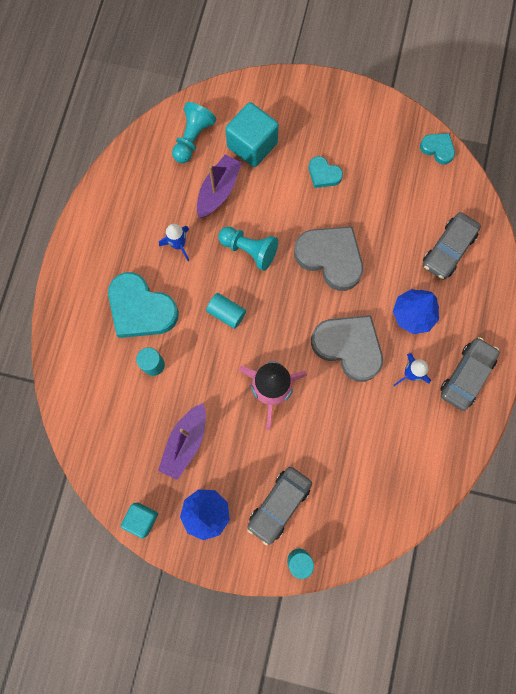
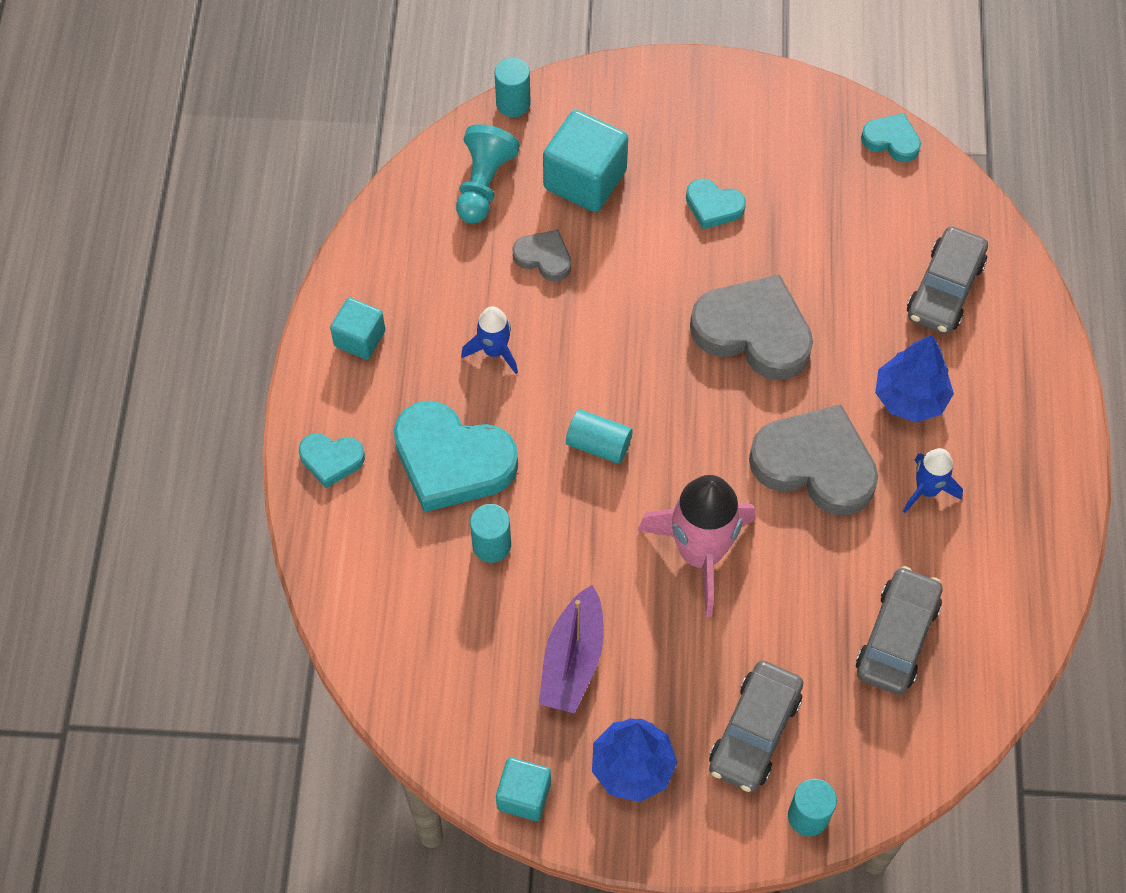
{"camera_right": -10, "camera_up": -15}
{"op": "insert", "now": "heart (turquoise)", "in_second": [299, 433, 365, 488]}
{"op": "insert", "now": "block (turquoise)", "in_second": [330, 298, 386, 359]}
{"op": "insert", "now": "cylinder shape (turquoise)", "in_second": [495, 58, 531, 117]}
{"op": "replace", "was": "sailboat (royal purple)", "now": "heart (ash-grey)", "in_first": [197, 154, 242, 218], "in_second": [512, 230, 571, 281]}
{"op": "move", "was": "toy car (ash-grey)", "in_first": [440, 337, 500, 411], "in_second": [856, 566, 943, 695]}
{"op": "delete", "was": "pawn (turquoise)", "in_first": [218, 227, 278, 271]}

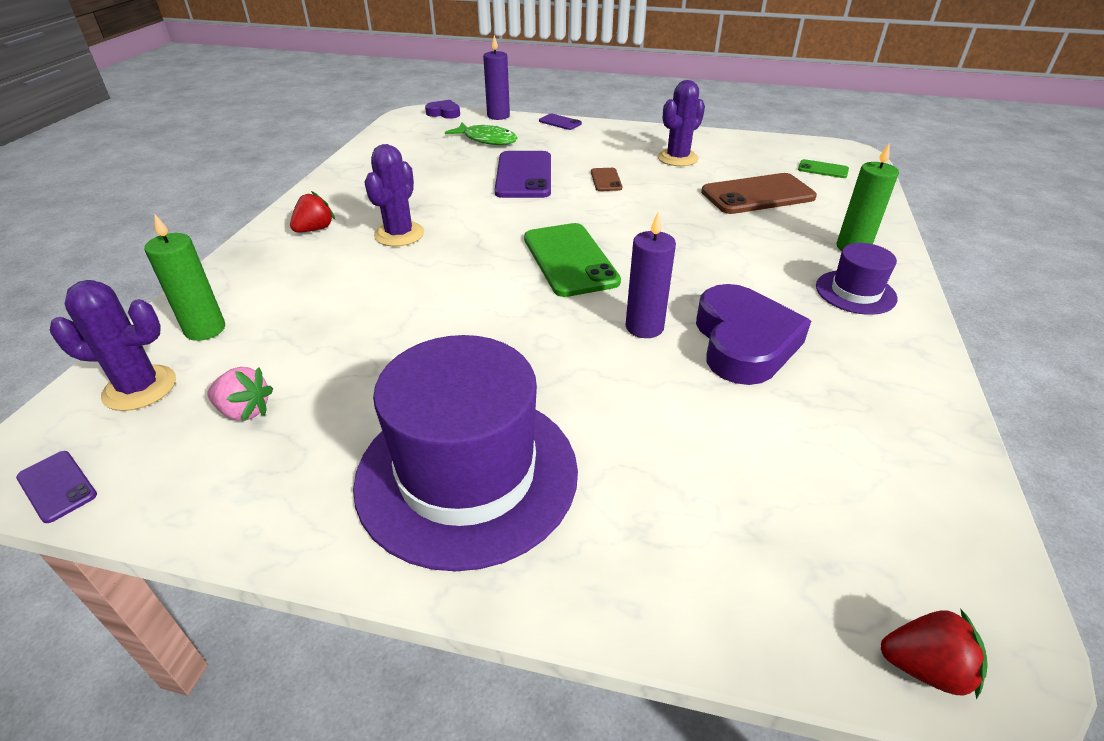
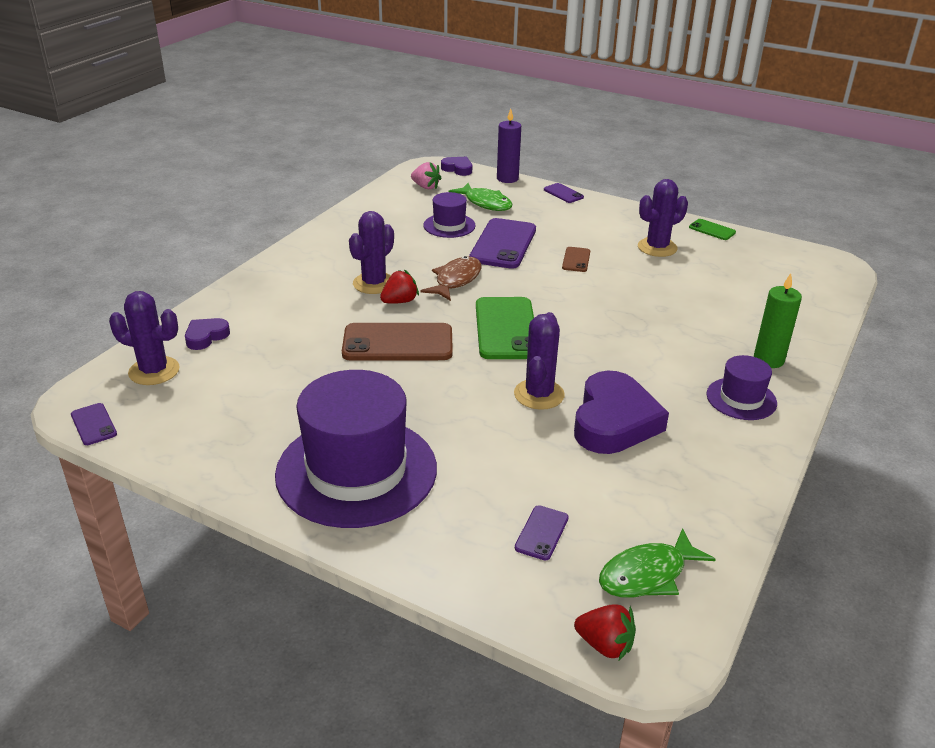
{"camera_right": 15, "camera_up": -5}
{"op": "replace", "was": "candle (emerald)", "now": "heart (royal purple)", "in_first": [145, 213, 225, 341], "in_second": [185, 318, 230, 350]}
{"op": "move", "was": "mobile phone (russet)", "in_first": [701, 173, 817, 214], "in_second": [342, 323, 453, 361]}
{"op": "move", "was": "strawberry (red)", "in_first": [290, 191, 335, 233], "in_second": [380, 270, 419, 304]}
{"op": "move", "was": "strawberry (rose-pink)", "in_first": [207, 367, 273, 421], "in_second": [411, 162, 442, 189]}
{"op": "insert", "now": "toy fish (russet)", "in_second": [421, 256, 482, 301]}
{"op": "insert", "now": "tall hat (royal purple)", "in_second": [423, 192, 476, 238]}
{"op": "replace", "was": "candle (royal purple)", "now": "prickly plant (royal purple)", "in_first": [626, 212, 676, 338], "in_second": [514, 312, 565, 410]}
{"op": "insert", "now": "mobile phone (royal purple)", "in_second": [515, 505, 569, 560]}
{"op": "insert", "now": "toy fish (emerald)", "in_second": [599, 528, 716, 598]}
{"op": "move", "was": "mobile phone (emerald)", "in_first": [798, 159, 849, 178], "in_second": [689, 219, 736, 240]}

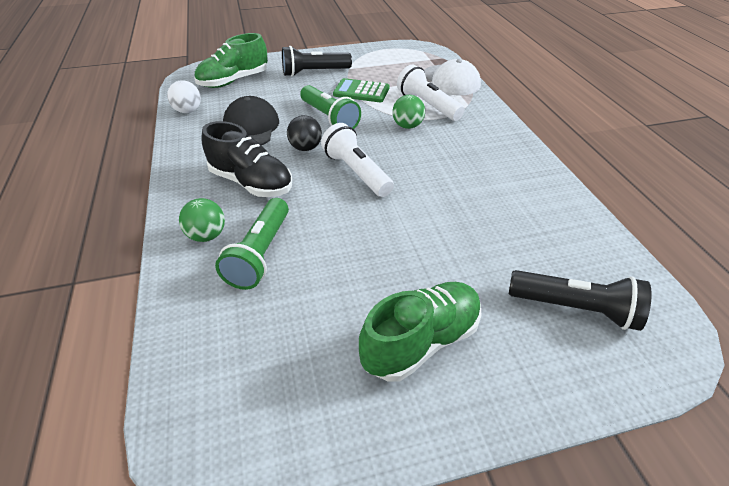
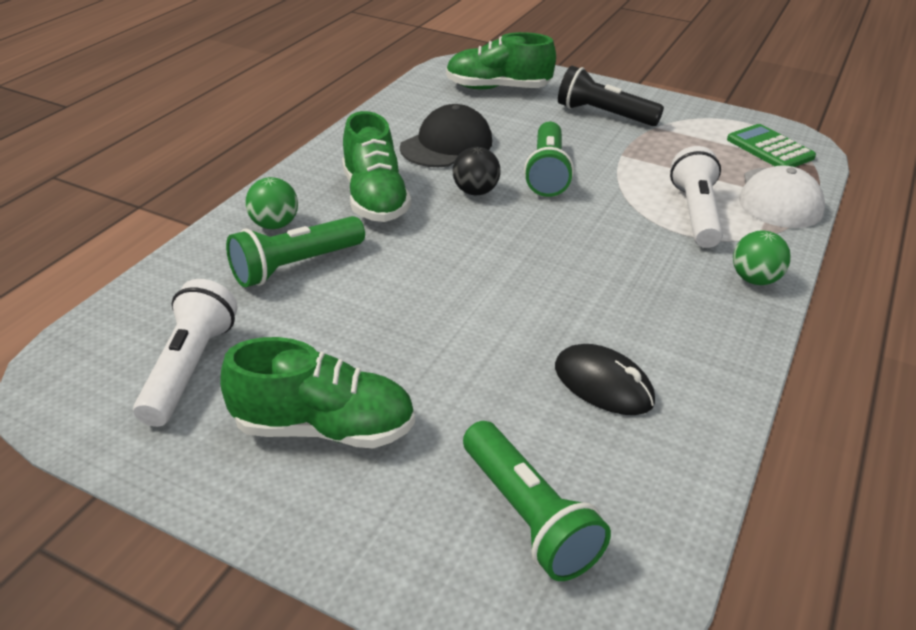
{"camera_right": 40, "camera_up": -5}
{"op": "move", "was": "flashlight (white)", "in_first": [321, 123, 394, 197], "in_second": [133, 279, 238, 427]}
{"op": "recolor", "was": "sneaker (black)", "now": "sneaker (emerald)", "in_first": [201, 121, 292, 197], "in_second": [342, 111, 411, 222]}
{"op": "recolor", "was": "flashlight (black)", "now": "flashlight (emerald)", "in_first": [509, 270, 652, 331], "in_second": [463, 421, 611, 581]}
{"op": "insert", "now": "mouse (black)", "in_second": [555, 344, 655, 415]}
{"op": "move", "was": "pocket calculator (emerald)", "in_first": [333, 78, 390, 102], "in_second": [727, 124, 816, 167]}
{"op": "move", "was": "sphere (emerald)", "in_first": [392, 95, 425, 129], "in_second": [733, 231, 791, 285]}
{"op": "delete", "was": "sphere (white)", "in_first": [167, 80, 201, 113]}

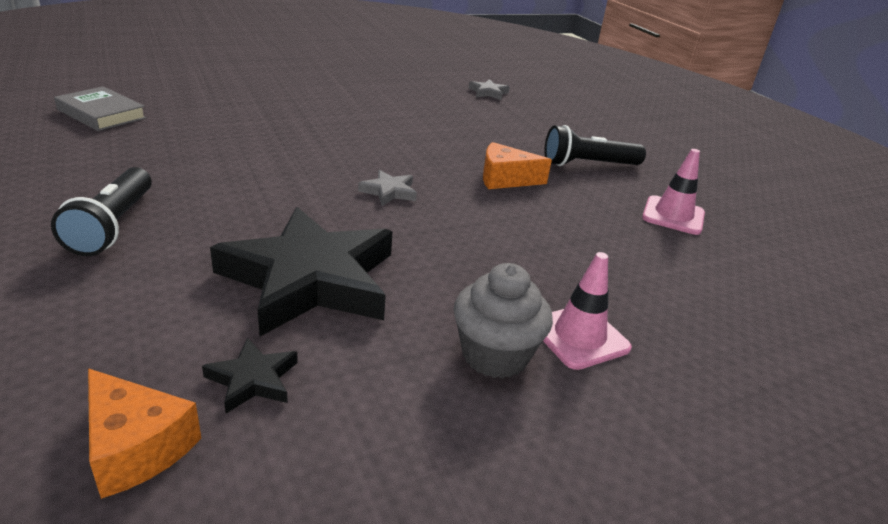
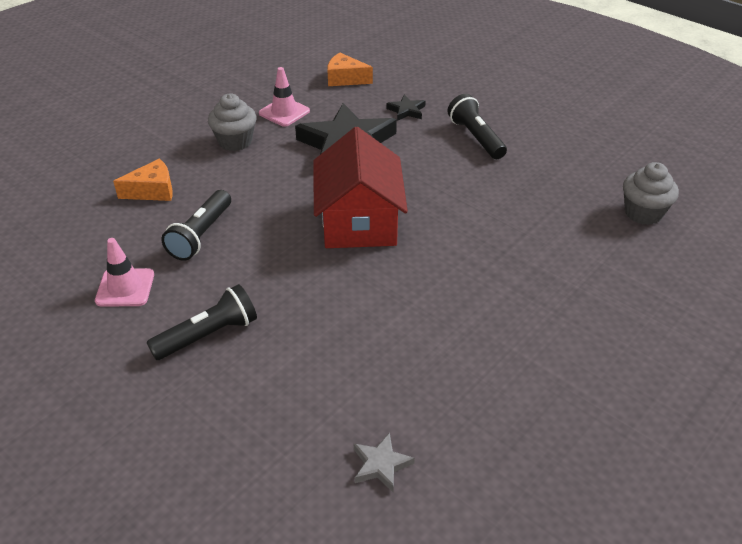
{"camera_right": 160, "camera_up": 10}
{"op": "move", "was": "piece of cheese (orange)", "in_first": [483, 142, 552, 189], "in_second": [113, 159, 173, 201]}
{"op": "insert", "now": "flashlight (black)", "in_second": [161, 190, 231, 261]}
{"op": "move", "was": "road cone (rose-pink)", "in_first": [543, 252, 632, 370], "in_second": [259, 67, 310, 127]}
{"op": "replace", "was": "star shape (ash-grey)", "now": "cottage (red)", "in_first": [358, 170, 417, 206], "in_second": [313, 127, 408, 248]}
{"op": "move", "was": "star shape (black)", "in_first": [202, 338, 298, 413], "in_second": [386, 95, 426, 121]}
{"op": "replace", "was": "book (ash-grey)", "now": "cupcake (ash-grey)", "in_first": [54, 86, 146, 131], "in_second": [623, 162, 679, 225]}

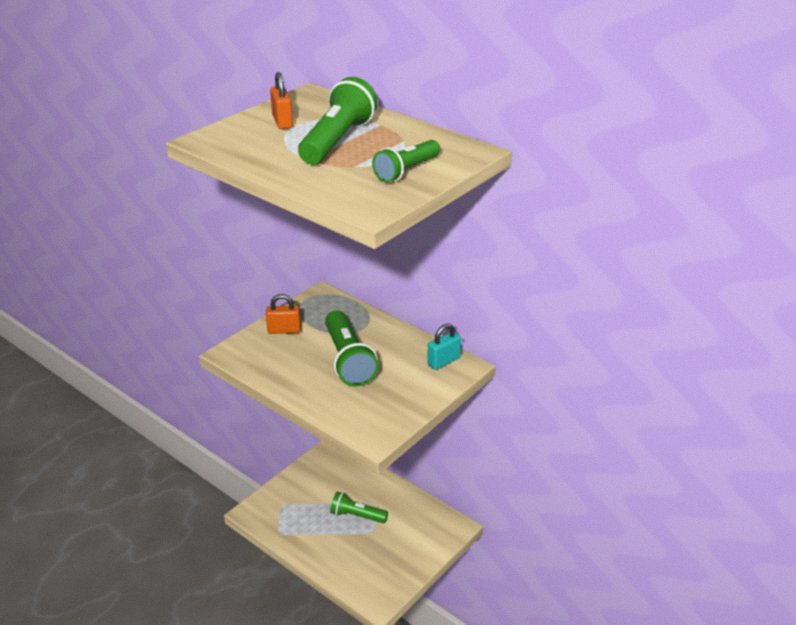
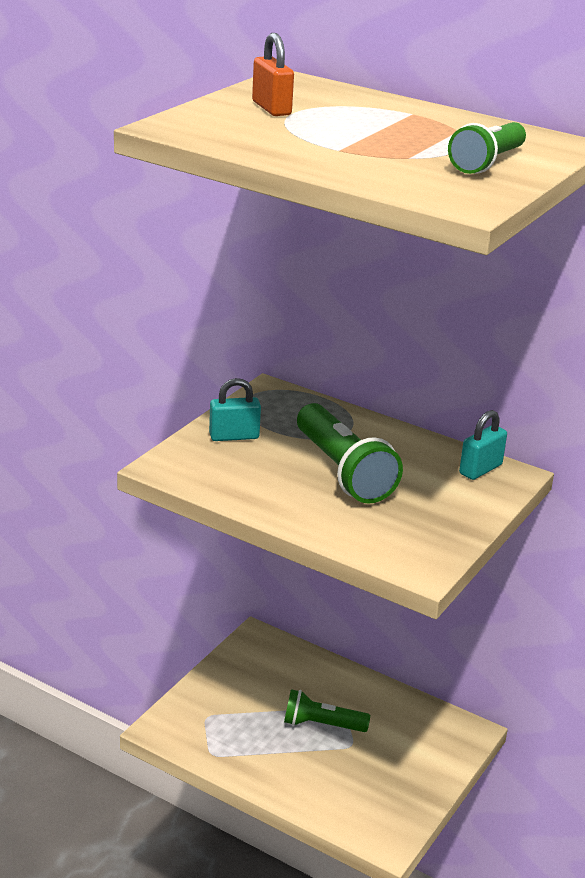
{"camera_right": -10, "camera_up": -5}
{"op": "recolor", "was": "small lock (orange)", "now": "small lock (turquoise)", "in_first": [266, 294, 301, 334], "in_second": [209, 378, 261, 441]}
{"op": "delete", "was": "flashlight (emerald)", "in_first": [298, 77, 377, 165]}

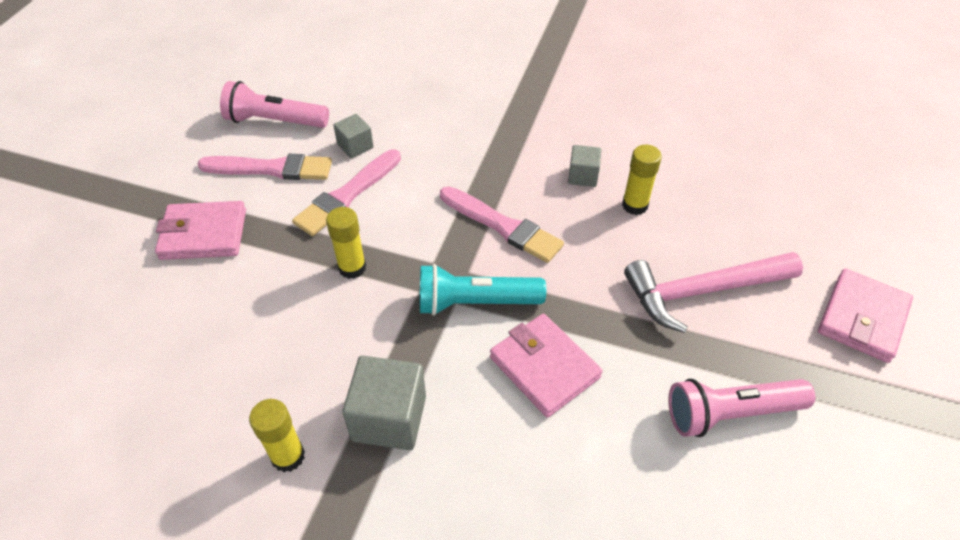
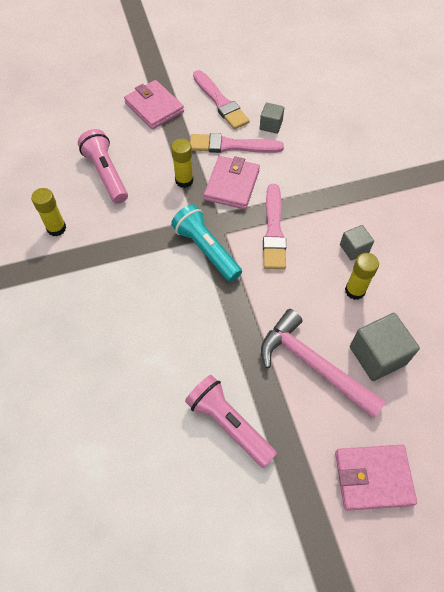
{"camera_right": 55, "camera_up": 10}
{"op": "move", "was": "flashlight (rose-pink)", "in_first": [220, 81, 329, 128], "in_second": [78, 129, 128, 204]}
{"op": "move", "was": "card wallet (rose-pink)", "in_first": [490, 314, 603, 418], "in_second": [204, 156, 260, 209]}
{"op": "move", "was": "block (ash-grey)", "in_first": [342, 356, 426, 450], "in_second": [350, 313, 420, 381]}

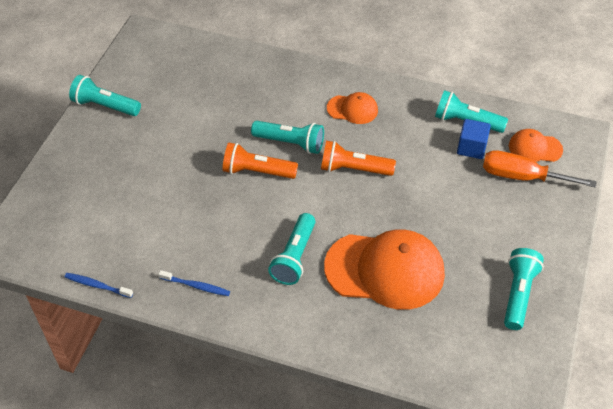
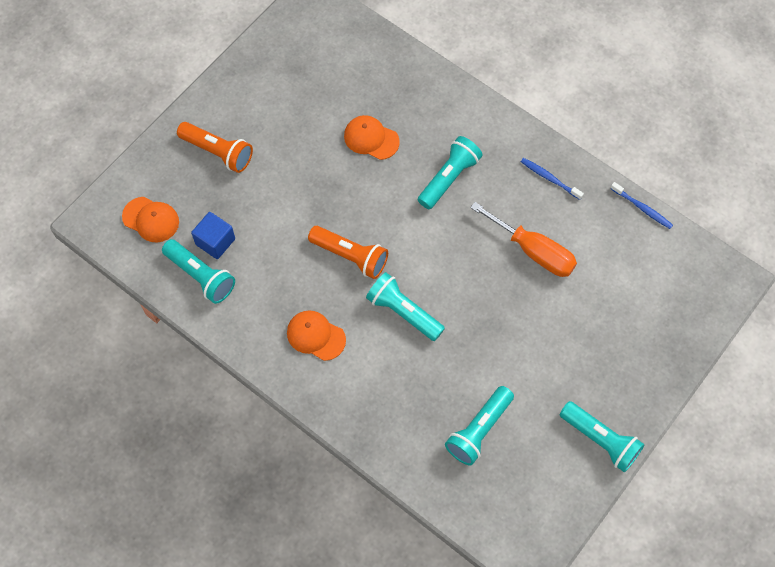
{"camera_right": -160, "camera_up": 15}
{"op": "move", "was": "flashlight (orange)", "in_first": [223, 143, 298, 179], "in_second": [177, 122, 253, 173]}
{"op": "resize", "was": "peaked cap (orange)", "in_first": [324, 229, 445, 310], "in_second": [344, 115, 400, 160], "ratio": 0.49}
{"op": "move", "was": "flashlight (turquoise)", "in_first": [504, 248, 544, 330], "in_second": [445, 386, 514, 466]}
{"op": "move", "was": "flat screwdriver (orange)", "in_first": [483, 150, 597, 188], "in_second": [470, 202, 577, 277]}

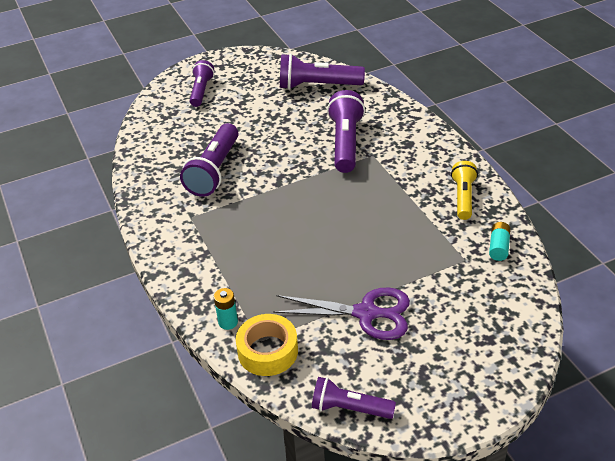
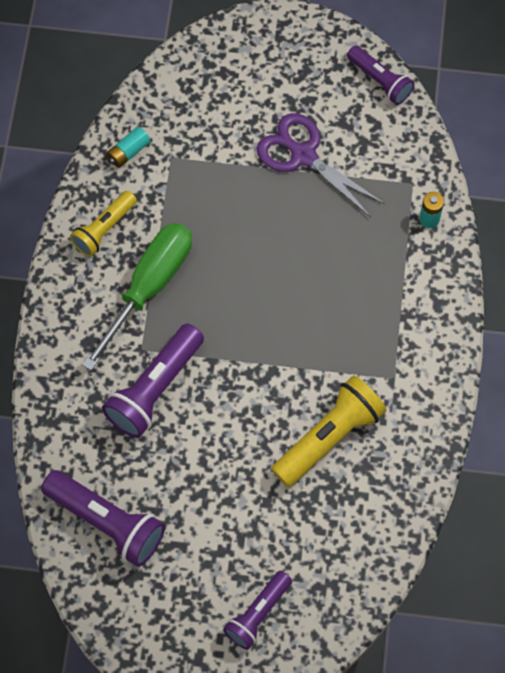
{"camera_right": -150, "camera_up": 25}
{"op": "insert", "now": "flat screwdriver (emerald)", "in_second": [82, 223, 192, 371]}
{"op": "recolor", "was": "flashlight (royal purple)", "now": "flashlight (bright yellow)", "in_first": [180, 123, 239, 197], "in_second": [271, 376, 387, 487]}
{"op": "delete", "was": "sticky tape (bright yellow)", "in_first": [236, 314, 298, 376]}

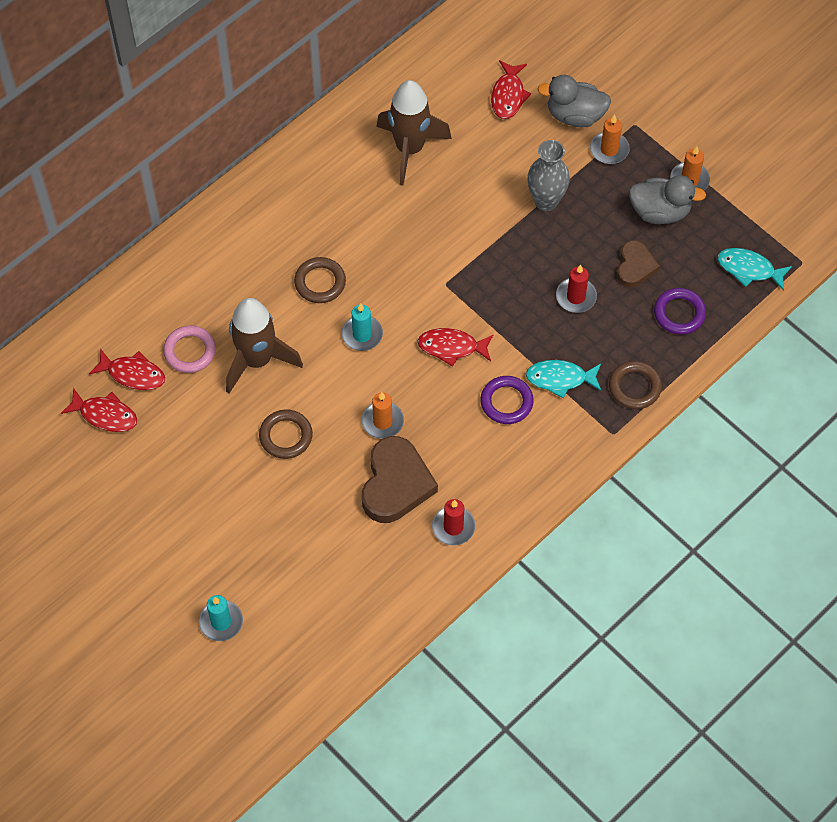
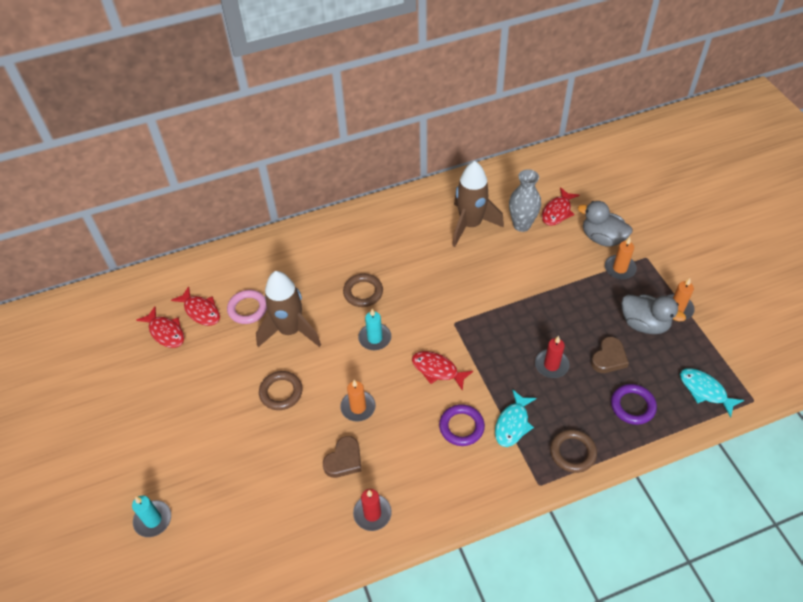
{"camera_right": 25, "camera_up": -10}
{"op": "resize", "was": "heart (russet)", "in_first": [362, 436, 438, 523], "in_second": [323, 436, 361, 478], "ratio": 0.59}
{"op": "rotate", "was": "toy fish (turquoise)", "in_first": [526, 360, 601, 398], "in_second": [495, 389, 537, 447], "clockwise": -90}
{"op": "move", "was": "tall vase (ash-grey)", "in_first": [527, 140, 570, 211], "in_second": [509, 169, 541, 232]}

